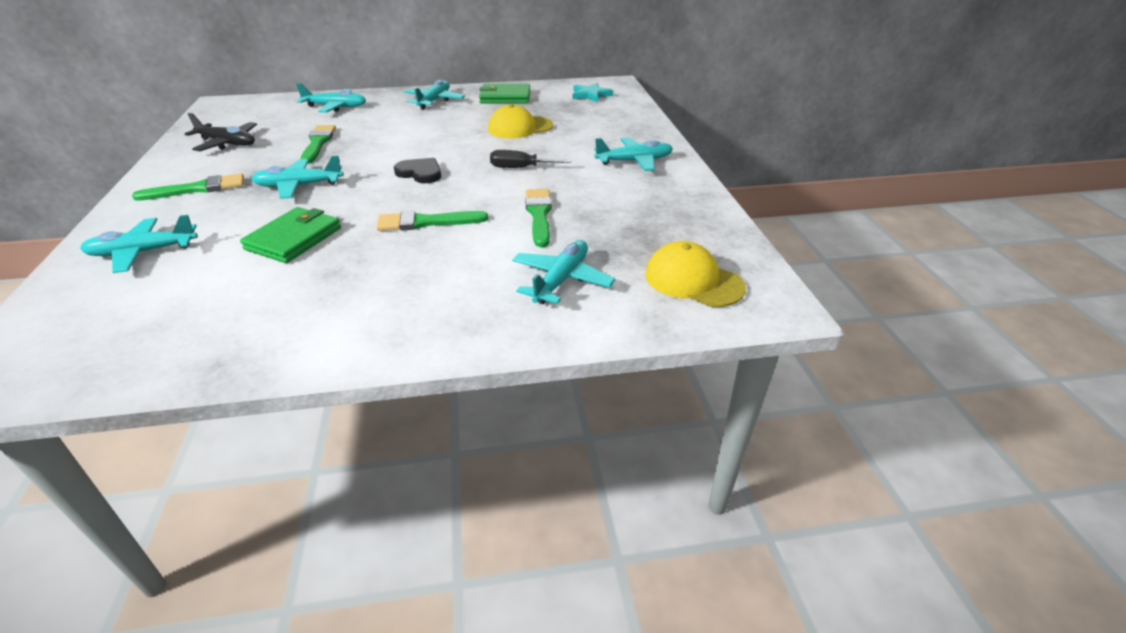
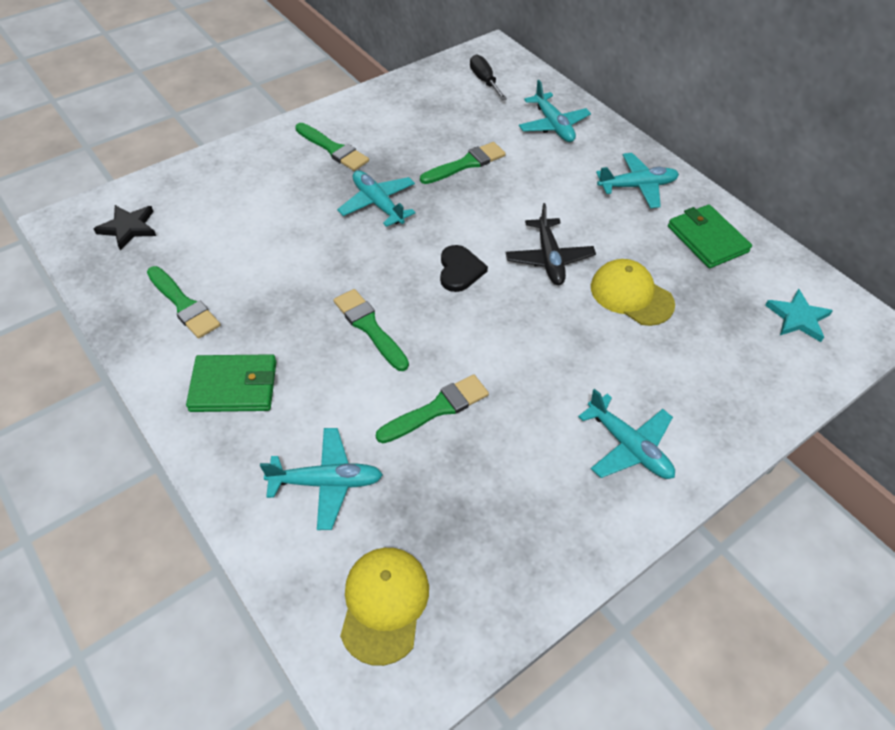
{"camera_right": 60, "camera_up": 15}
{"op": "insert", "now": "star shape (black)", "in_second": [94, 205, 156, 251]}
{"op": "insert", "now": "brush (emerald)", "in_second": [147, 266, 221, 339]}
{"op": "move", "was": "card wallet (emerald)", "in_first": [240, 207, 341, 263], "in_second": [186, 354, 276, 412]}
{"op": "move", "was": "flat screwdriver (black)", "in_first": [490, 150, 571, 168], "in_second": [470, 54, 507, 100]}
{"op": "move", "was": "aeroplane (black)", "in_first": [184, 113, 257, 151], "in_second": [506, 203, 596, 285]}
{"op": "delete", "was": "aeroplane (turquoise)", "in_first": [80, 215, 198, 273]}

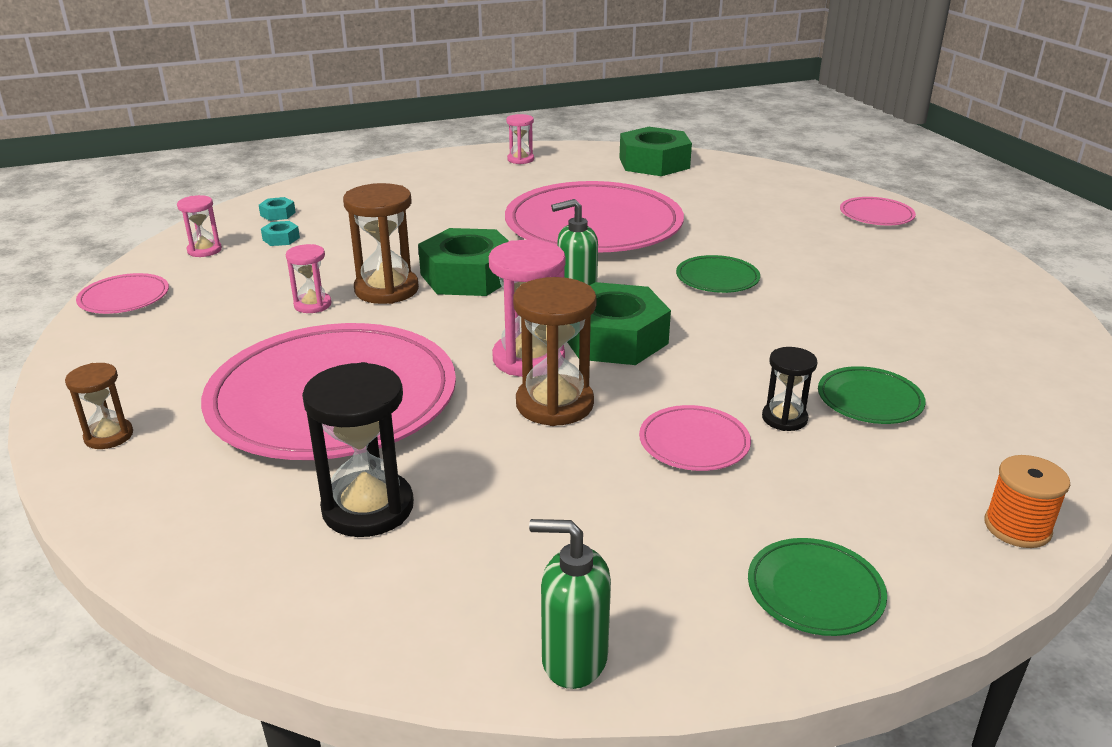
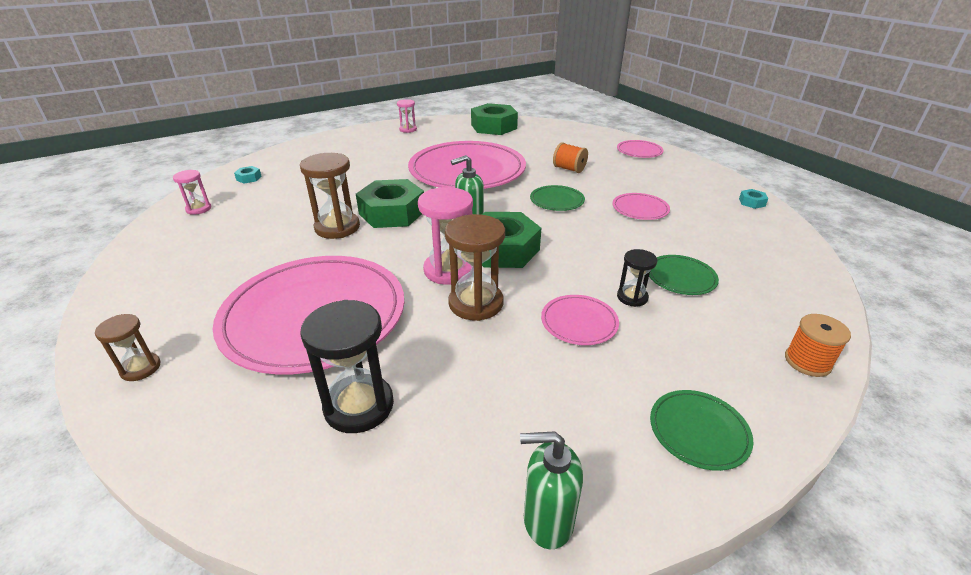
{"camera_right": -10, "camera_up": 5}
{"op": "insert", "now": "reel of thread (orange)", "in_second": [553, 142, 588, 173]}
{"op": "move", "was": "dinner plate (rose-pink)", "in_first": [76, 273, 169, 314], "in_second": [612, 193, 670, 220]}
{"op": "move", "was": "nut (turquoise)", "in_first": [261, 221, 300, 246], "in_second": [739, 189, 769, 209]}
{"op": "delete", "was": "hourglass (rose-pink)", "in_first": [286, 244, 332, 313]}

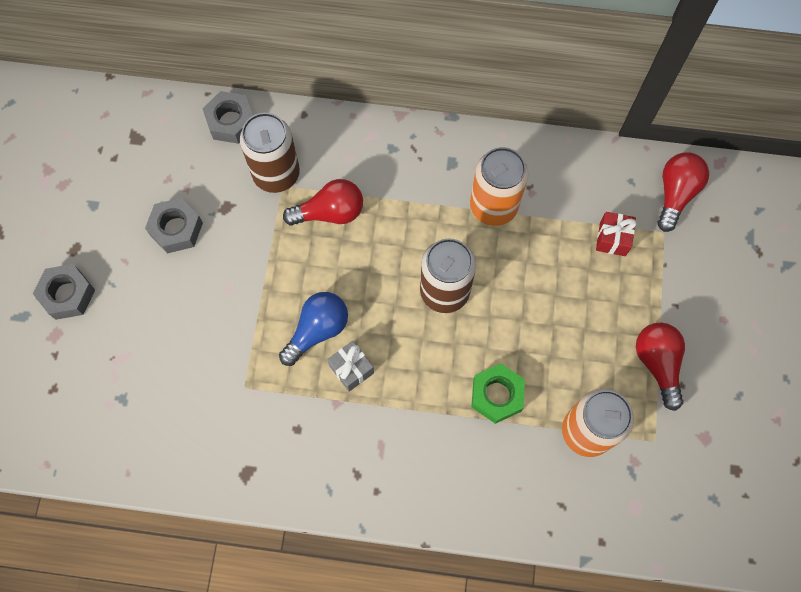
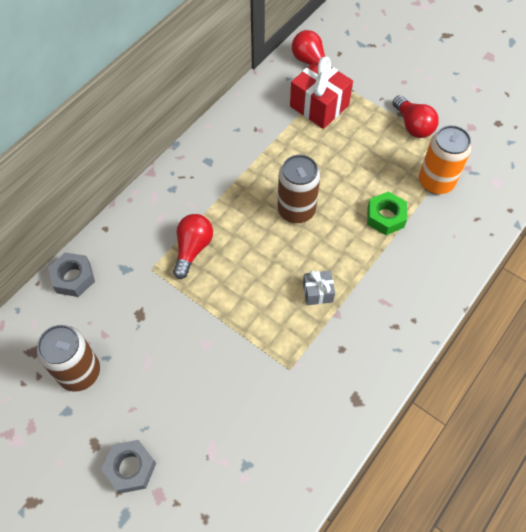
{"camera_right": -60, "camera_up": -10}
{"op": "move", "was": "tin (russet)", "in_first": [240, 113, 300, 193], "in_second": [37, 325, 100, 392]}
{"op": "resize", "was": "gift (red)", "in_first": [596, 212, 637, 256], "in_second": [290, 56, 353, 129], "ratio": 1.92}
{"op": "rotate", "was": "light bulb (red)", "in_first": [636, 322, 685, 411], "in_second": [393, 95, 439, 138], "clockwise": -135}
{"op": "delete", "was": "nut (ash-grey)", "in_first": [145, 198, 203, 253]}
{"op": "delete", "was": "light bulb (blue)", "in_first": [279, 292, 348, 366]}
{"op": "delete", "was": "tin (orange)", "in_first": [470, 147, 528, 226]}

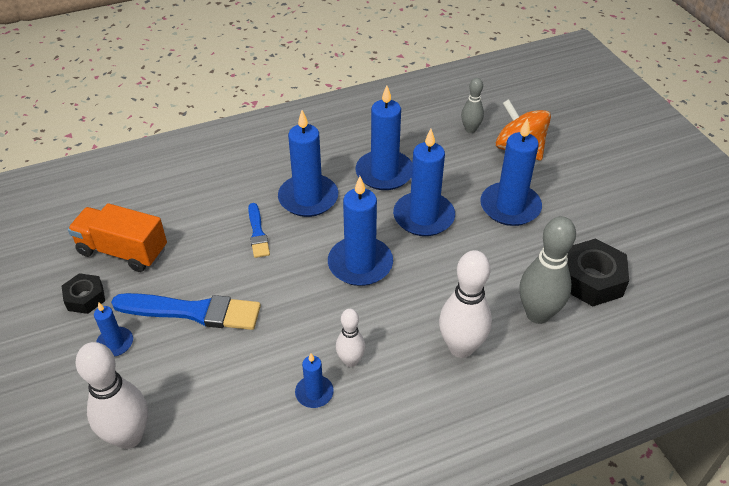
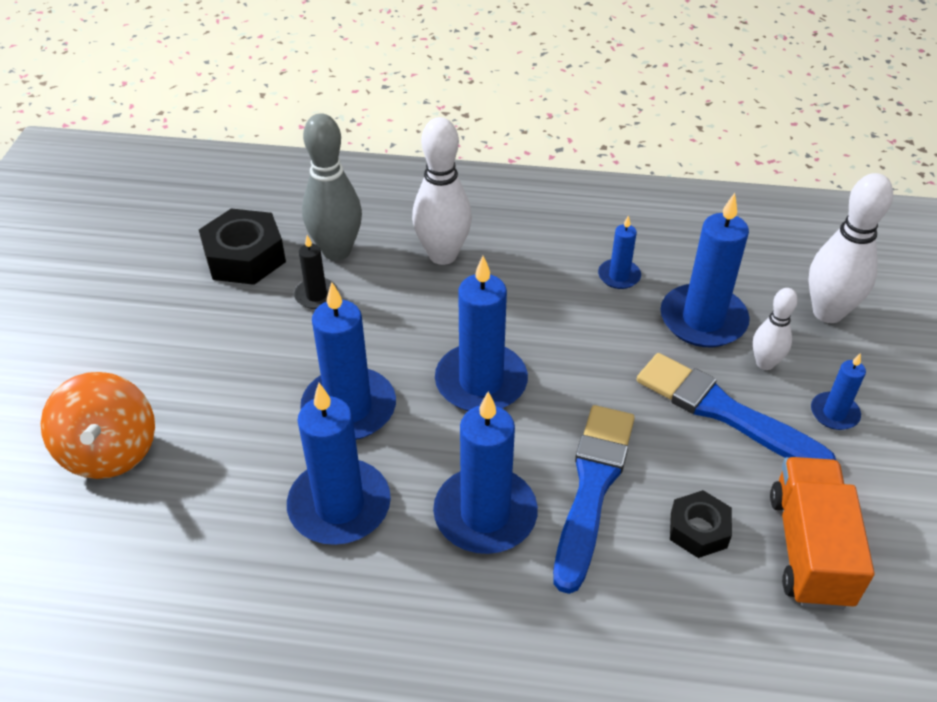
{"camera_right": -150, "camera_up": 0}
{"op": "insert", "now": "candle (black)", "in_second": [294, 235, 338, 309]}
{"op": "resize", "was": "brush (blue)", "in_first": [248, 203, 270, 258], "in_second": [553, 405, 635, 594], "ratio": 1.83}
{"op": "move", "was": "candle (blue)", "in_first": [480, 118, 542, 226], "in_second": [661, 193, 750, 347]}
{"op": "move", "was": "nut (black)", "in_first": [62, 273, 105, 314], "in_second": [670, 490, 732, 558]}
{"op": "move", "was": "skittle (white)", "in_first": [336, 309, 365, 367], "in_second": [753, 288, 798, 370]}
{"op": "rotate", "was": "lorry (orange)", "in_first": [68, 203, 167, 272], "in_second": [770, 457, 874, 610], "clockwise": -135}
{"op": "delete", "was": "skittle (ash-grey)", "in_first": [461, 78, 484, 133]}

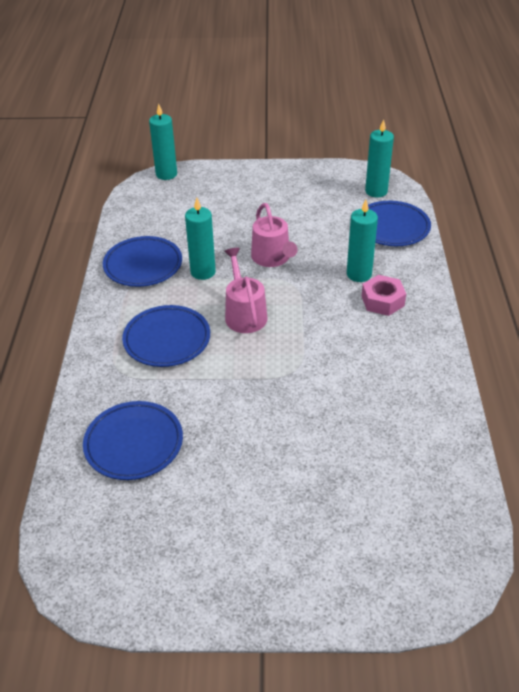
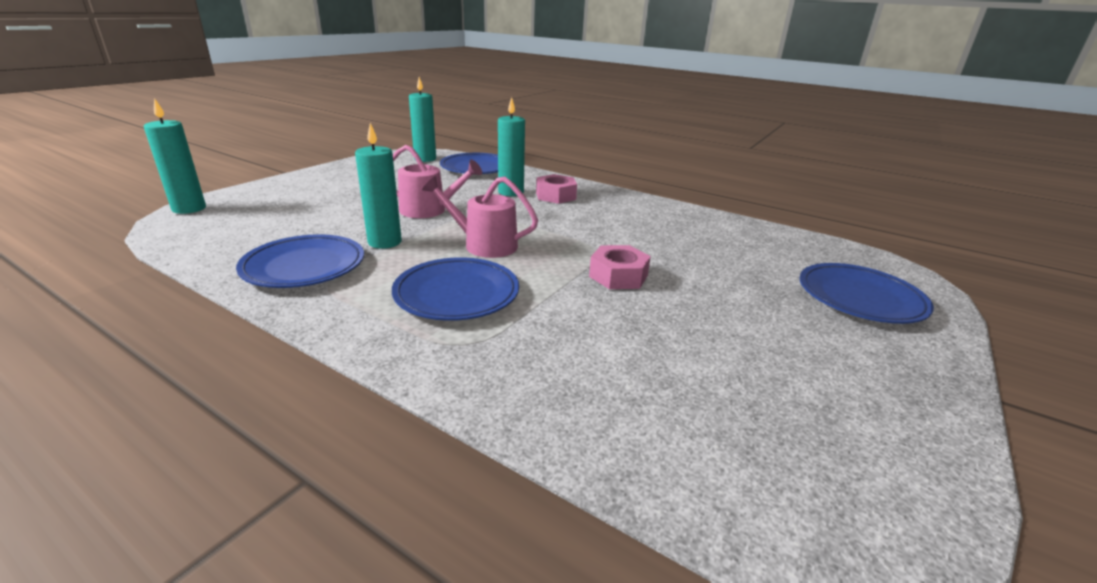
{"camera_right": -60, "camera_up": -15}
{"op": "insert", "now": "nut (rose-pink)", "in_second": [589, 245, 651, 289]}
{"op": "move", "was": "dinner plate (blue)", "in_first": [83, 401, 183, 480], "in_second": [799, 263, 934, 324]}

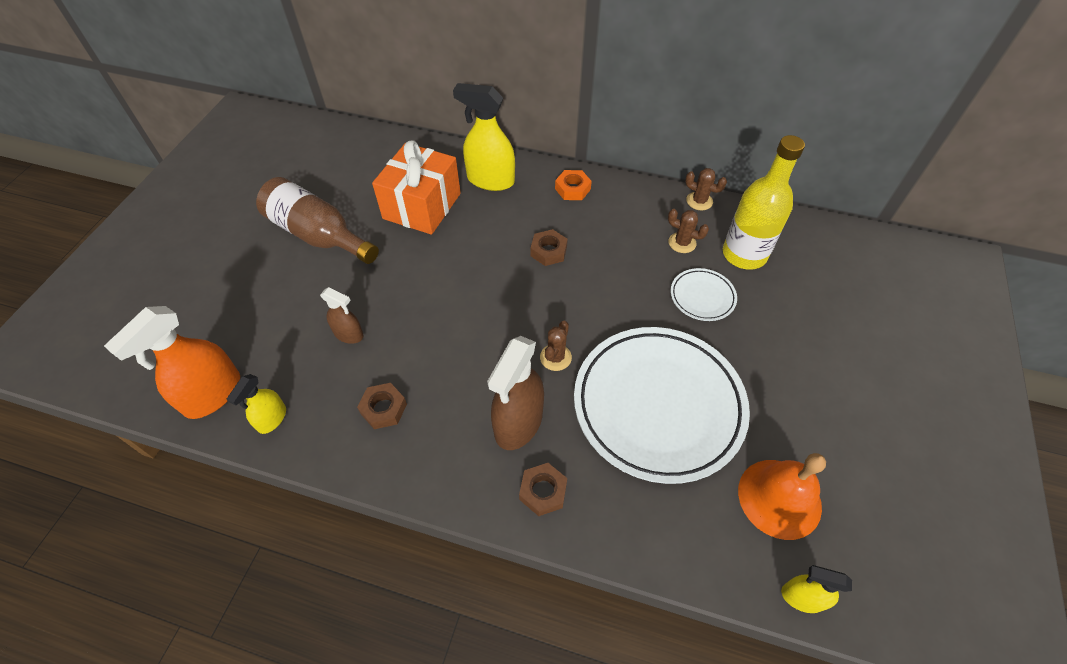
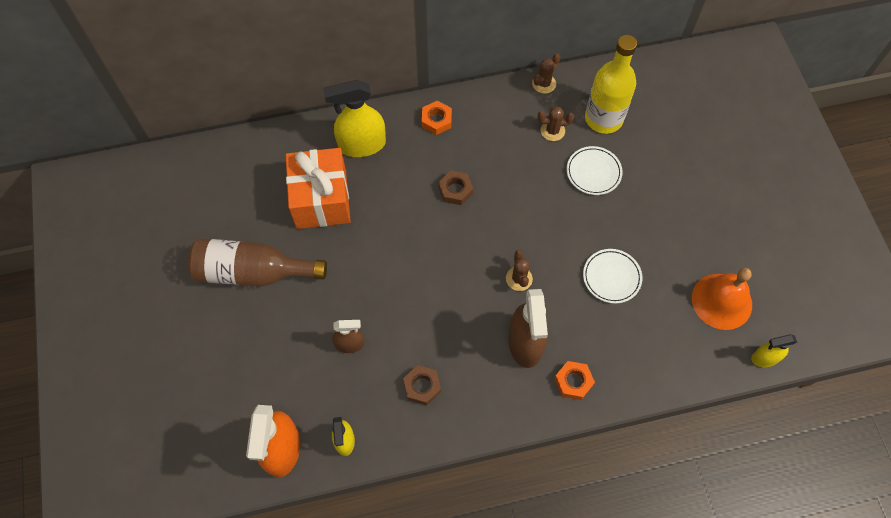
{"camera_right": -30, "camera_up": 10}
{"op": "rotate", "was": "prickly plant (russet)", "in_first": [685, 168, 727, 210], "in_second": [532, 53, 560, 94], "clockwise": -45}
{"op": "recolor", "was": "nut (russet)", "now": "nut (orange)", "in_first": [519, 463, 567, 516], "in_second": [554, 361, 595, 400]}
{"op": "resize", "was": "dinner plate (white)", "in_first": [574, 327, 750, 484], "in_second": [583, 249, 642, 304], "ratio": 0.43}

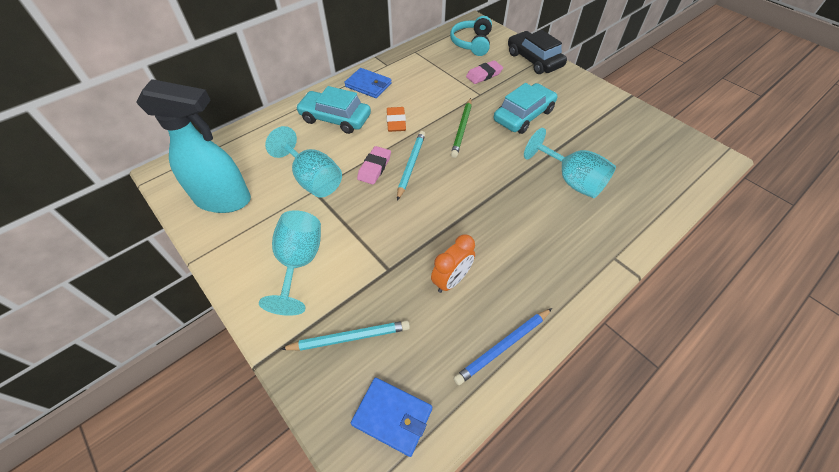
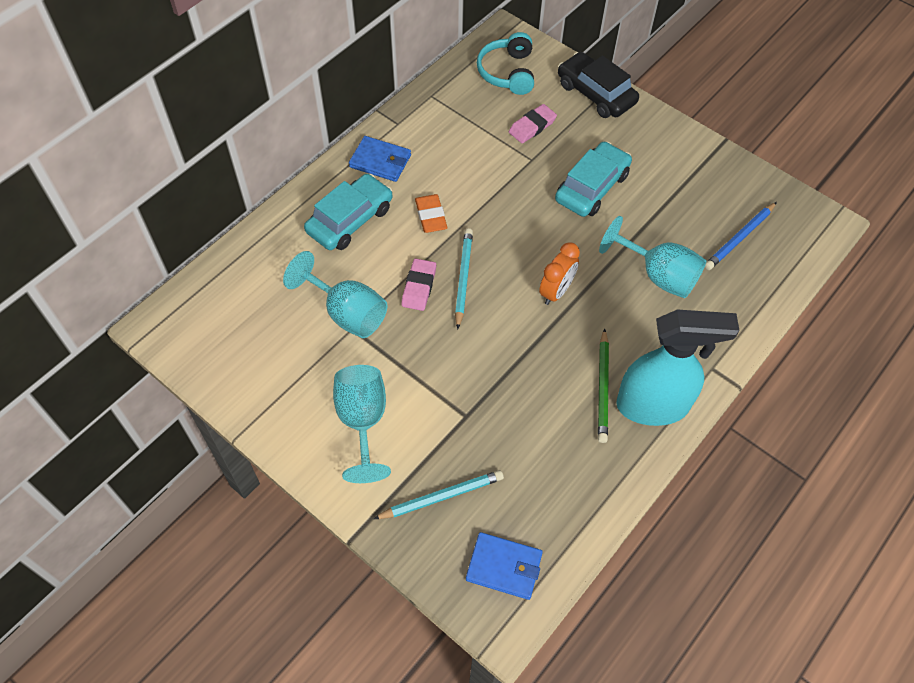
{"camera_right": -10, "camera_up": 5}
{"op": "rotate", "was": "toy car (turquoise)", "in_first": [296, 86, 371, 134], "in_second": [304, 174, 392, 250], "clockwise": 120}
{"op": "move", "was": "alarm clock (orange)", "in_first": [431, 234, 475, 293], "in_second": [539, 242, 580, 305]}
{"op": "move", "was": "lead pencil (emerald)", "in_first": [451, 98, 472, 158], "in_second": [598, 328, 609, 443]}
{"op": "move", "was": "spray cleaner (turquoise)", "in_first": [136, 79, 251, 213], "in_second": [616, 309, 740, 426]}
{"op": "move", "was": "lead pencil (blue)", "in_first": [453, 308, 552, 385], "in_second": [705, 202, 777, 270]}

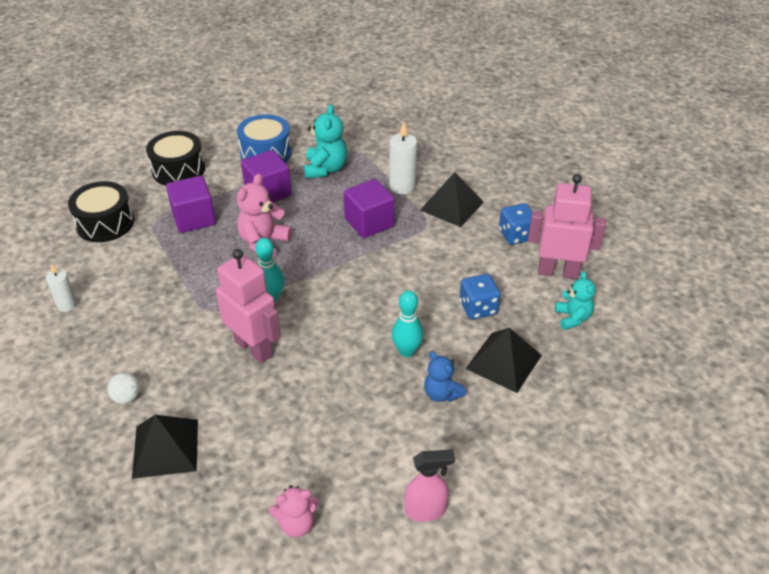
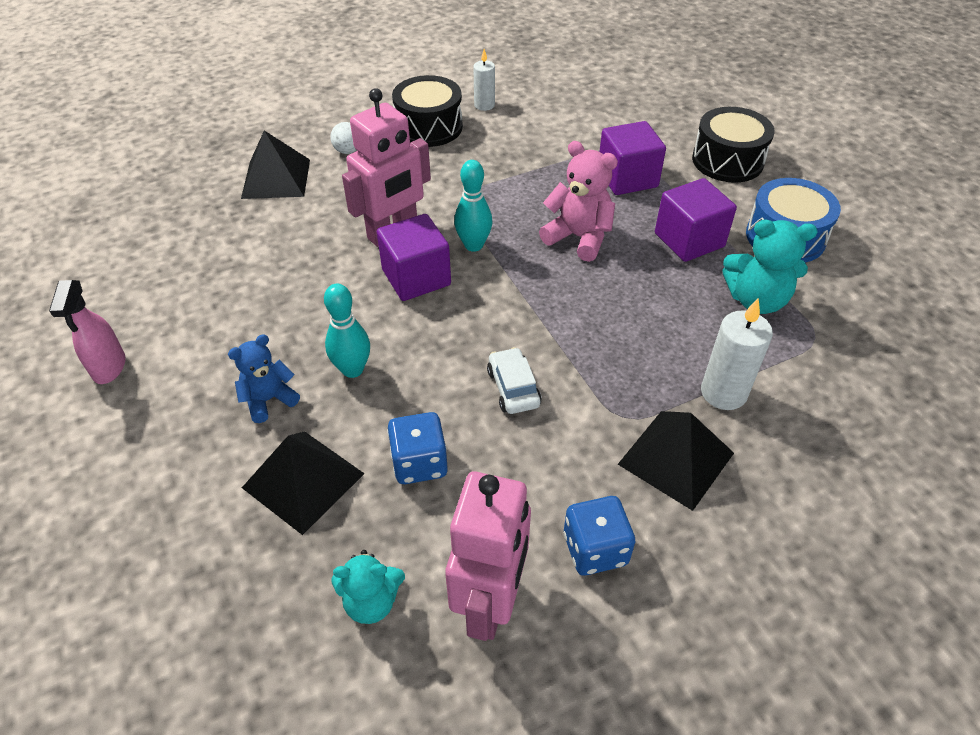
{"camera_right": 95, "camera_up": 5}
{"op": "move", "was": "block (royal purple)", "in_first": [344, 179, 395, 238], "in_second": [377, 214, 451, 301]}
{"op": "move", "was": "toy drum (black)", "in_first": [68, 181, 134, 242], "in_second": [392, 75, 463, 147]}
{"op": "insert", "now": "toy car (white)", "in_second": [487, 347, 542, 414]}
{"op": "delete", "was": "teddy bear (rose-pink)", "in_first": [269, 485, 319, 537]}

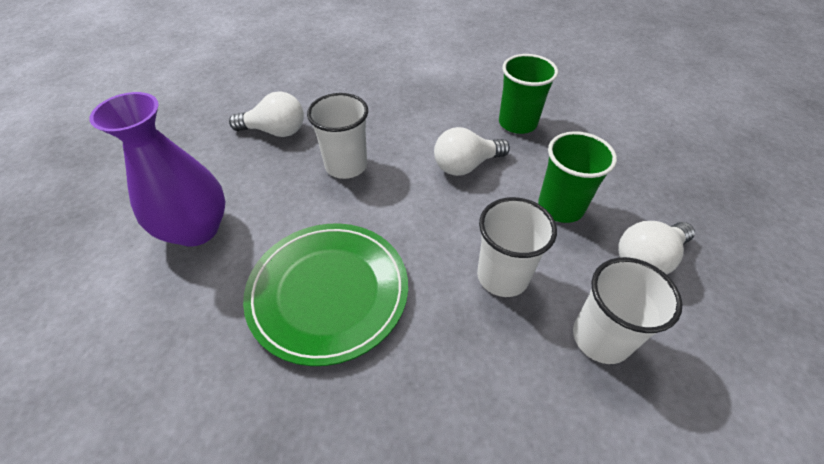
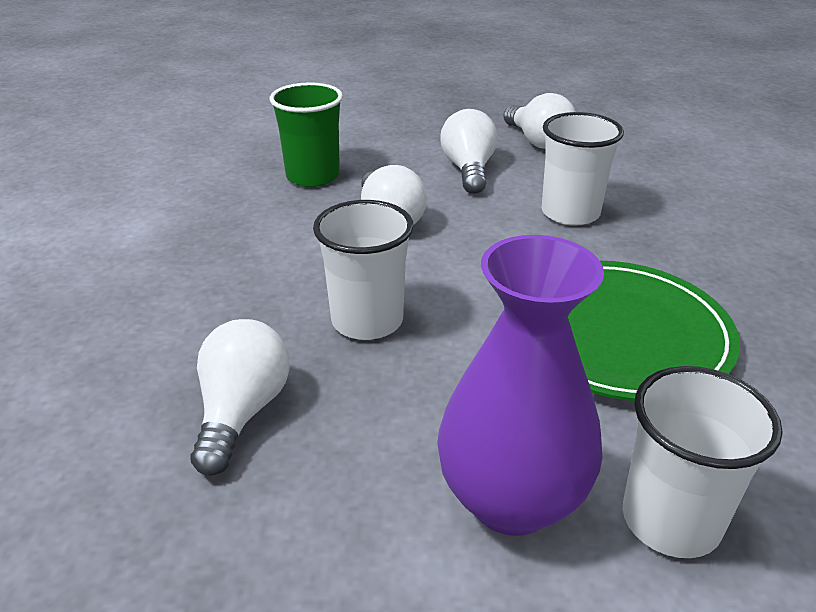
{"camera_right": -85, "camera_up": -15}
{"op": "replace", "was": "beaker (emerald)", "now": "light bulb (white)", "in_first": [538, 131, 617, 223], "in_second": [440, 109, 498, 194]}
{"op": "move", "was": "beaker (white)", "in_first": [573, 257, 682, 364], "in_second": [623, 366, 783, 558]}

